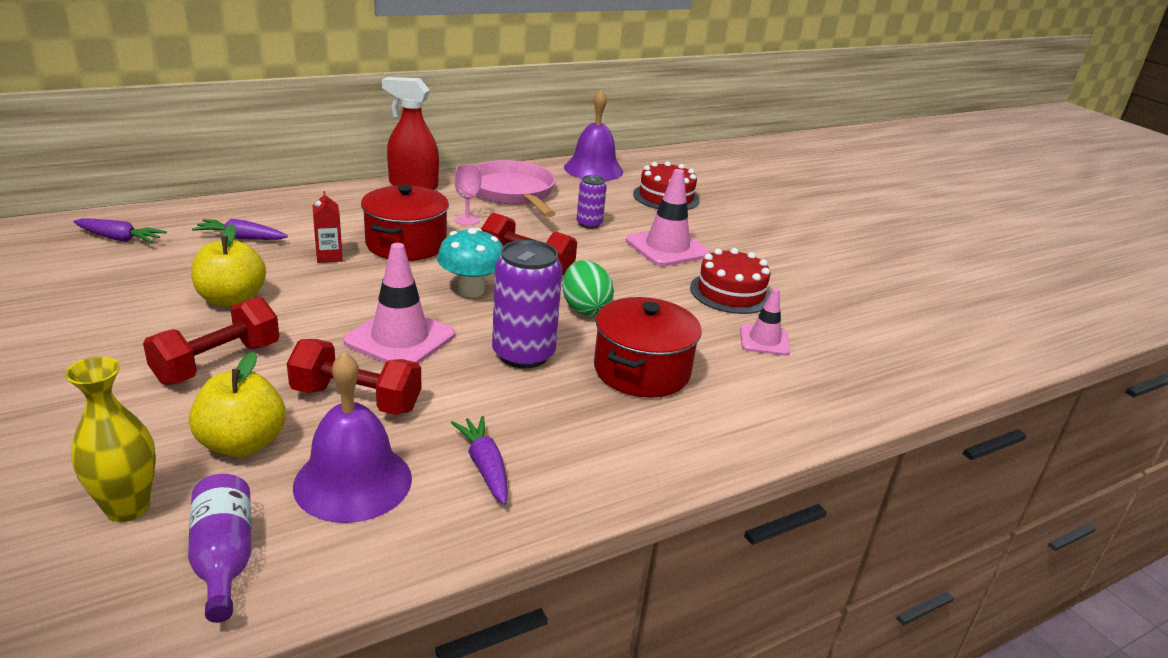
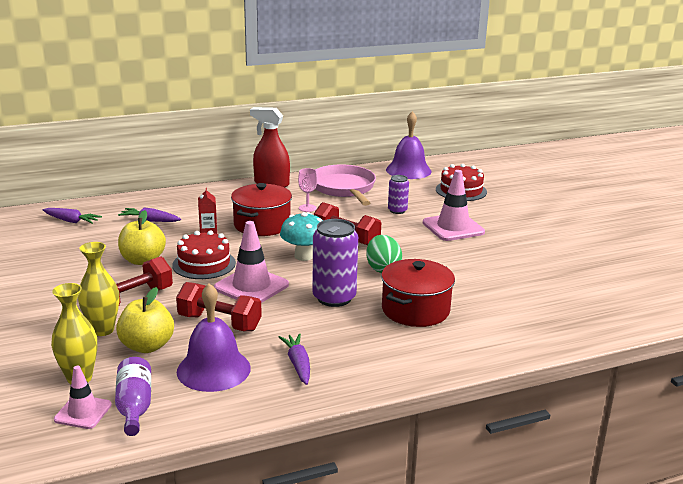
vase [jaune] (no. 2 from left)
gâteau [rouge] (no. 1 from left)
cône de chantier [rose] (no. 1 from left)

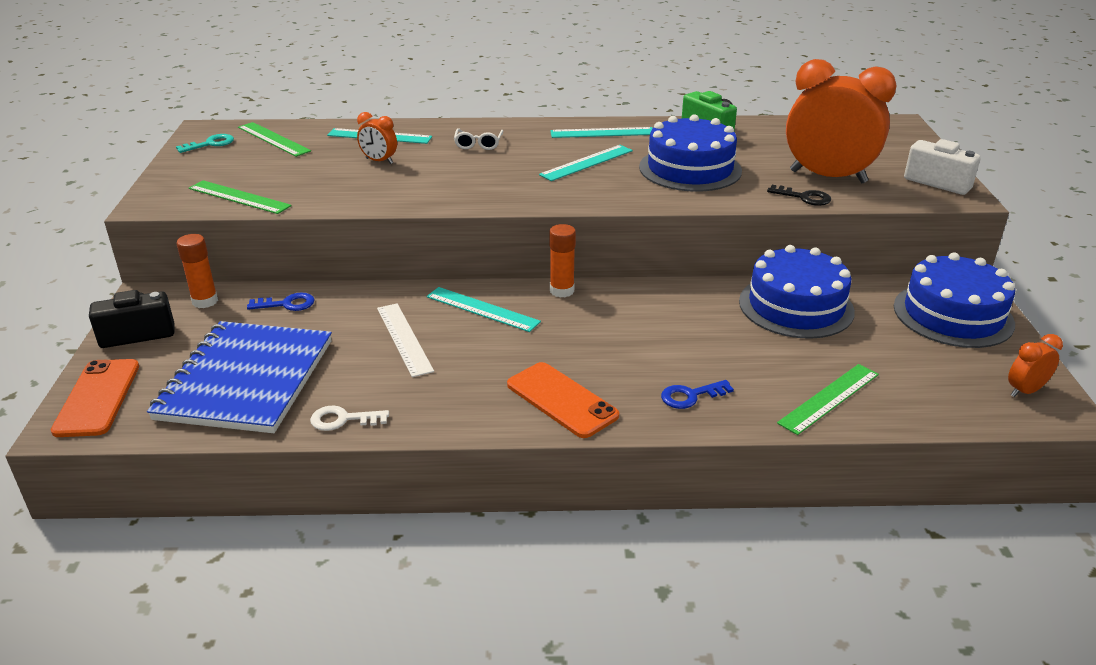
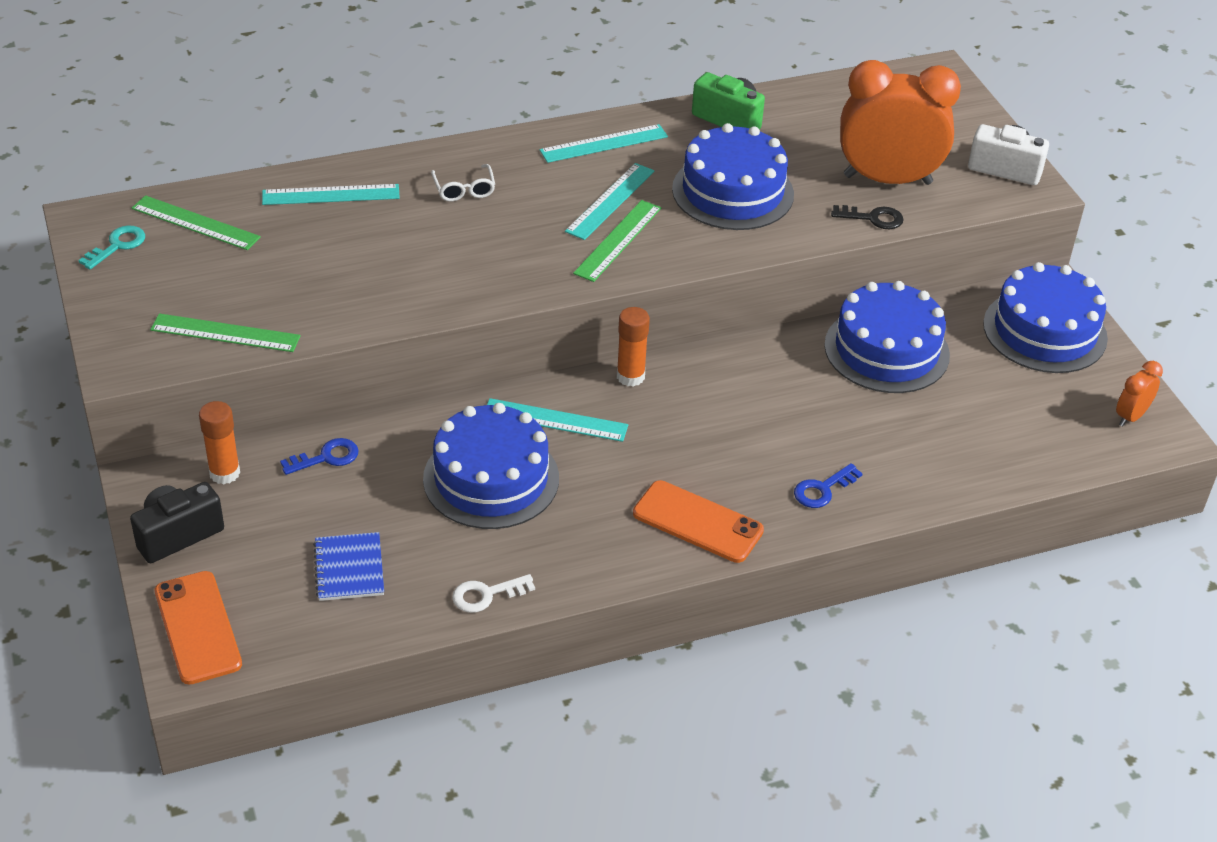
réveil [orange] (no. 1 from left in the first image)
règle [vert] (no. 3 from left)
gâteau [bleu] (no. 1 from left)
carnet [bleu]

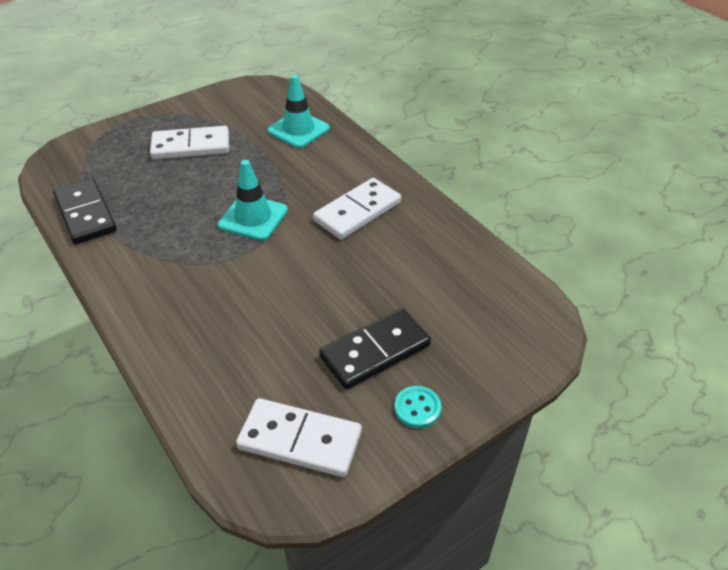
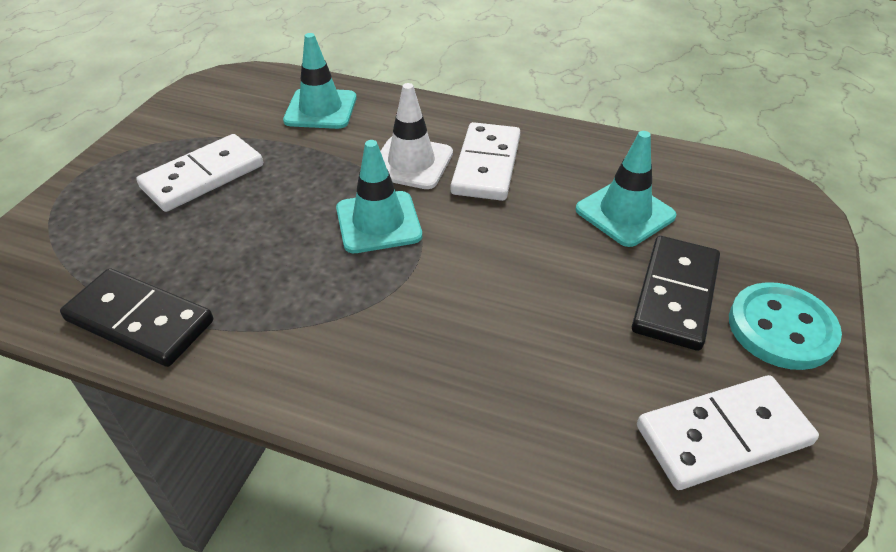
cône de chantier [blanc]
cône de chantier [turquoise] (no. 3 from left)
bouton [turquoise]

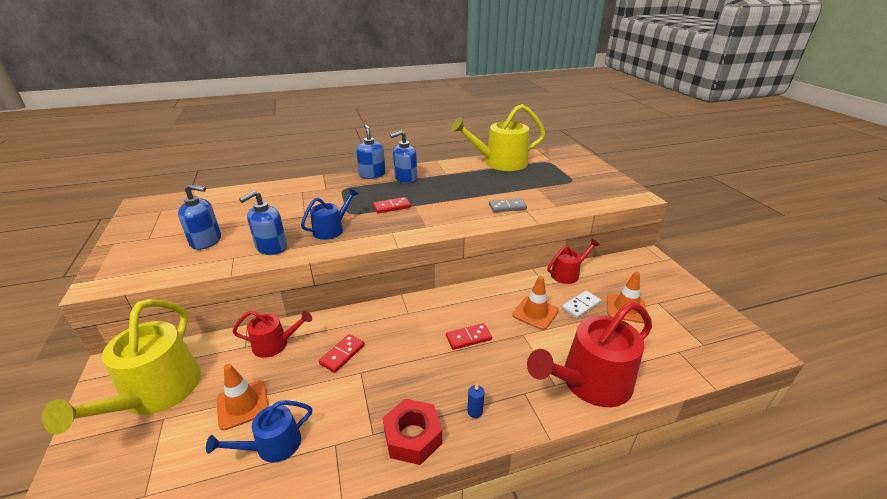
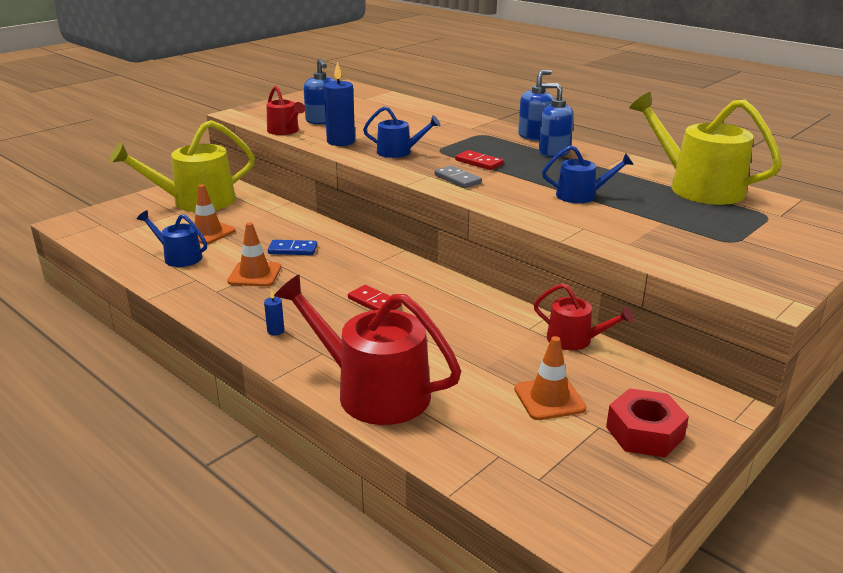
domino [blanc]
arrosoir [bleu] (no. 3 from left)
arrosoir [rouge] (no. 1 from left)
écrou [rouge]
domino [gris]
cône de chantier [orange] (no. 2 from left)
bougie [bleu] (no. 2 from left)
domino [bleu]

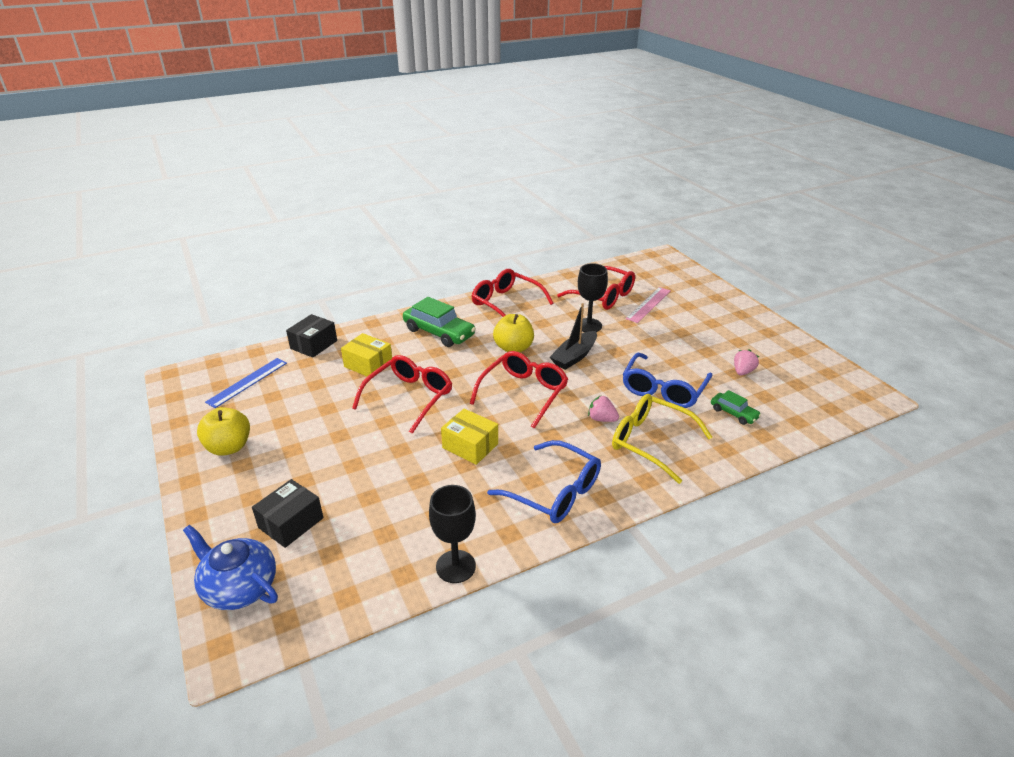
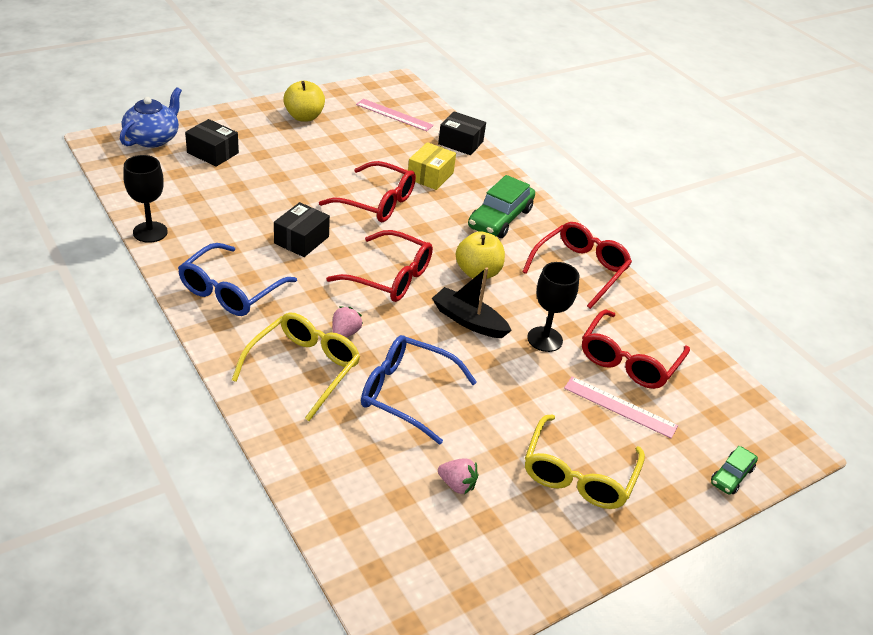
lunettes [jaune] (no. 2 from left)
voiture [vert] (no. 2 from left)
règle [rose] (no. 1 from left)
boîte [noir] (no. 2 from left)

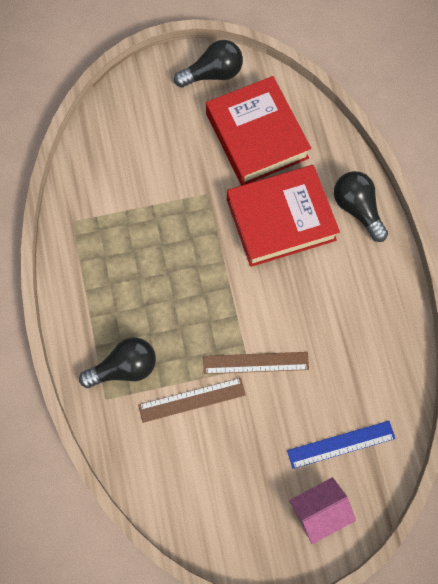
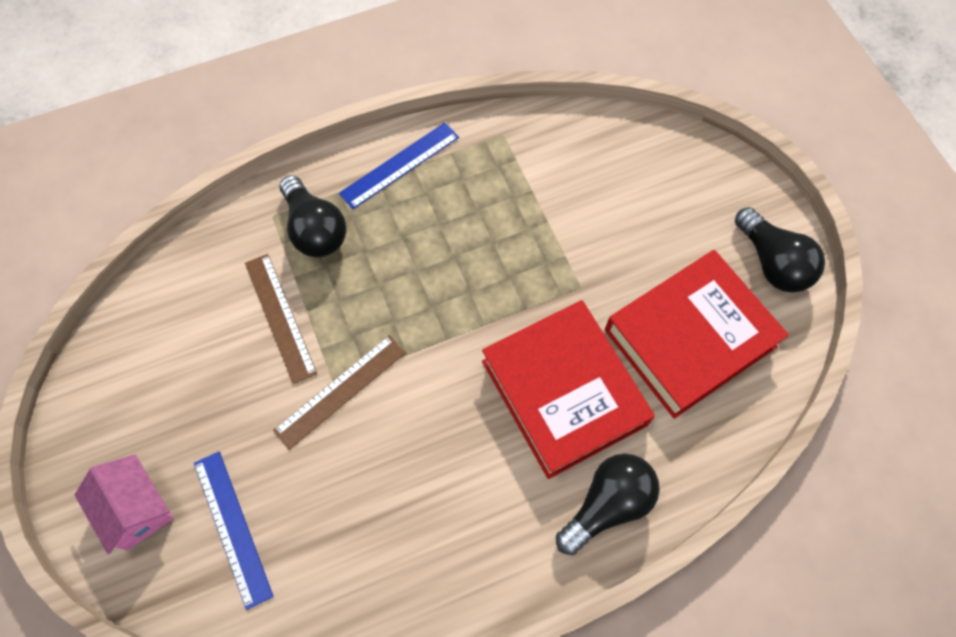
règle [bleu] (no. 2 from left)
règle [marron] (no. 2 from left)

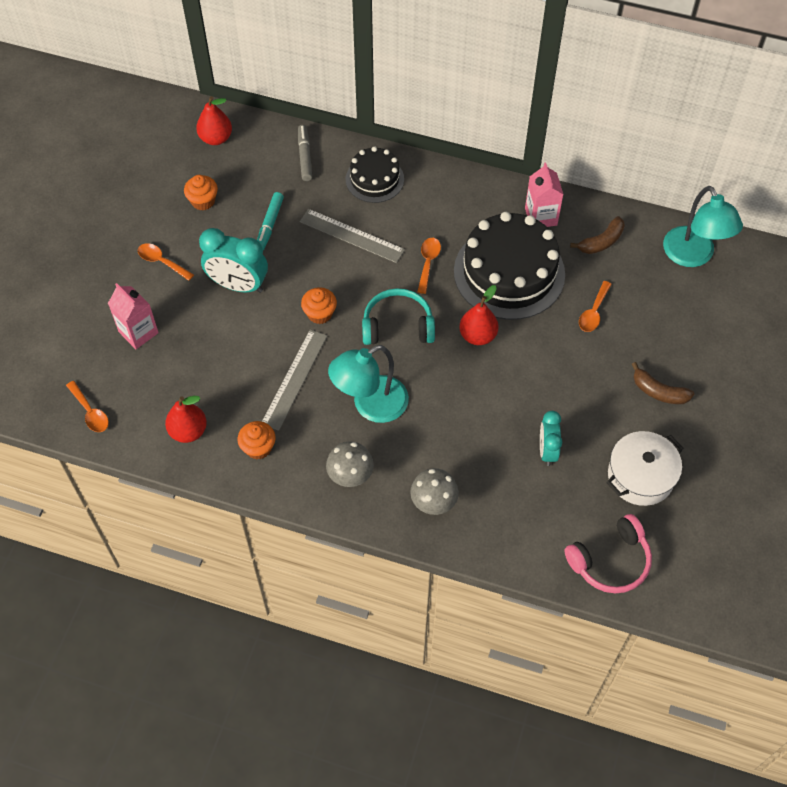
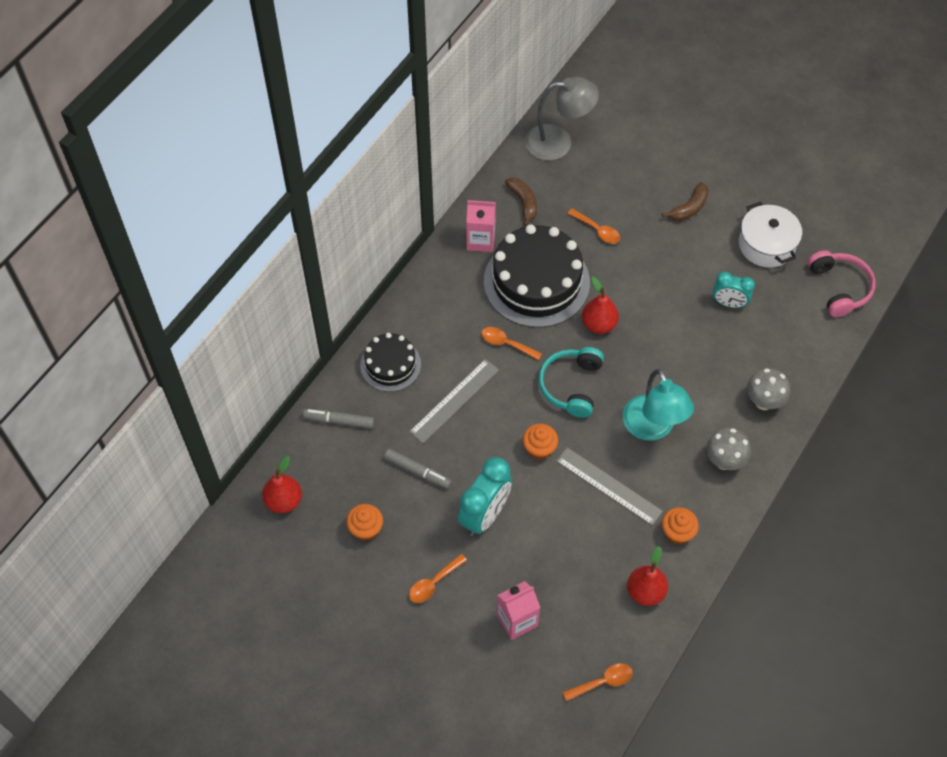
feutre [gris] (no. 2 from left)
lampe [gris]

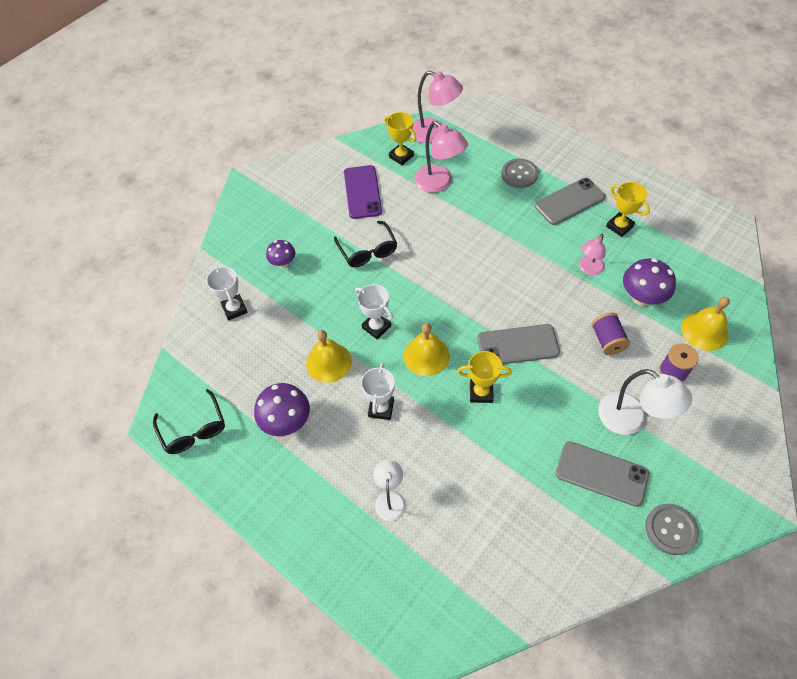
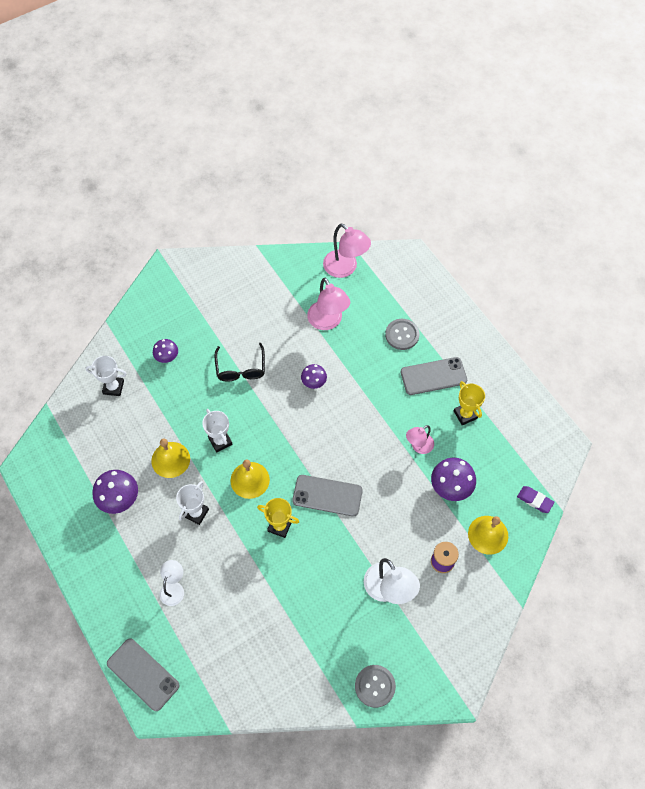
lunettes [noir] (no. 1 from left in the first image)
téléphone [violet]
trophée [jaune] (no. 1 from left in the first image)
bobine [violet] (no. 1 from left in the first image)
champignon [violet] (no. 3 from left)
gomme [violet]
téléphone [gris] (no. 1 from left)
trophée [blanc] (no. 1 from left)

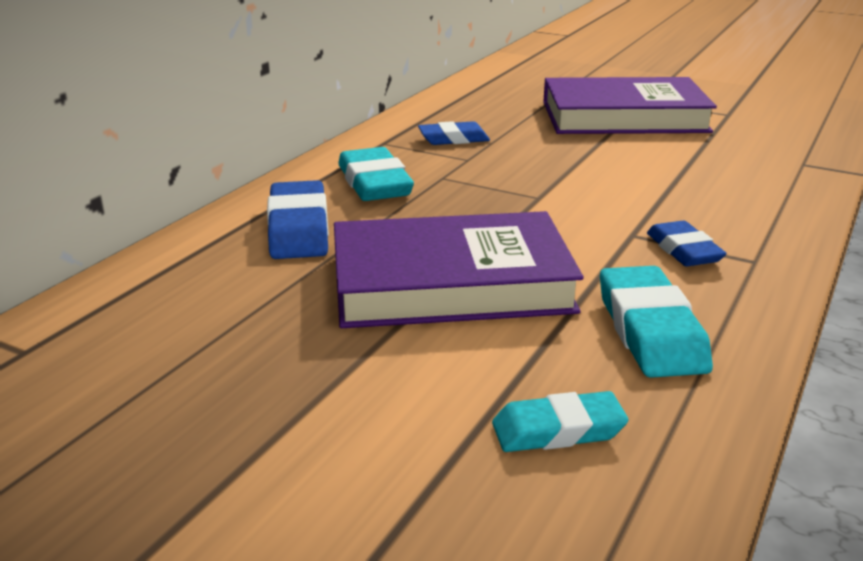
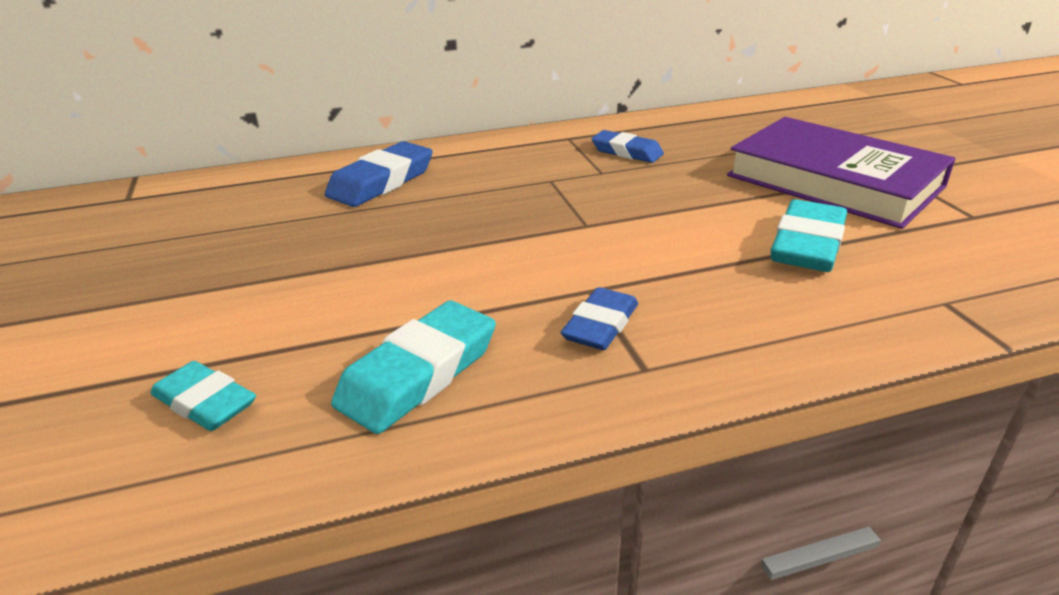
livre [violet] (no. 1 from left in the first image)
gomme [turquoise] (no. 3 from left)

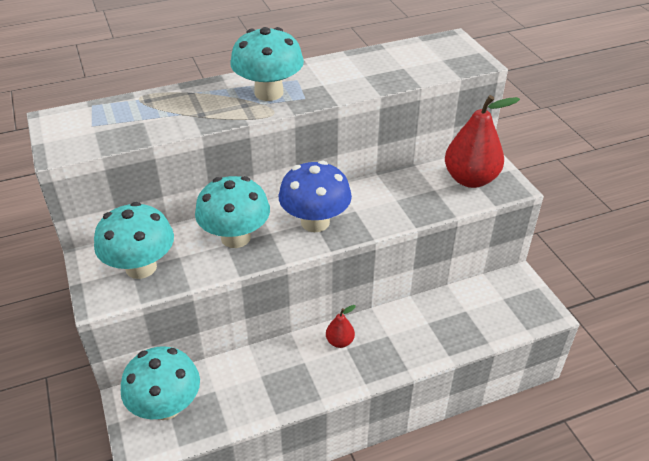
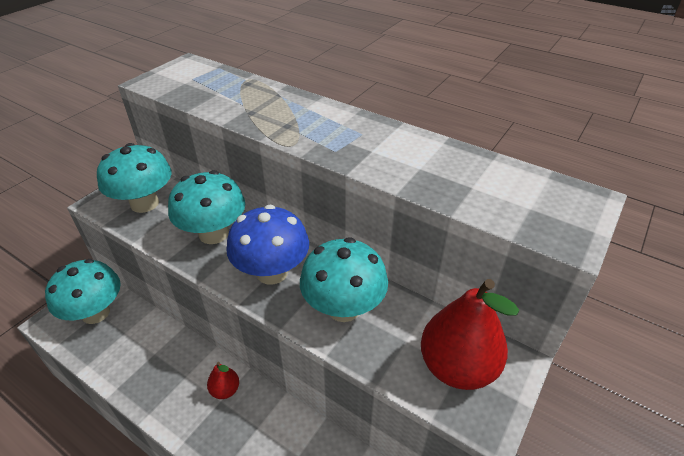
champignon [turquoise] (no. 4 from left)

